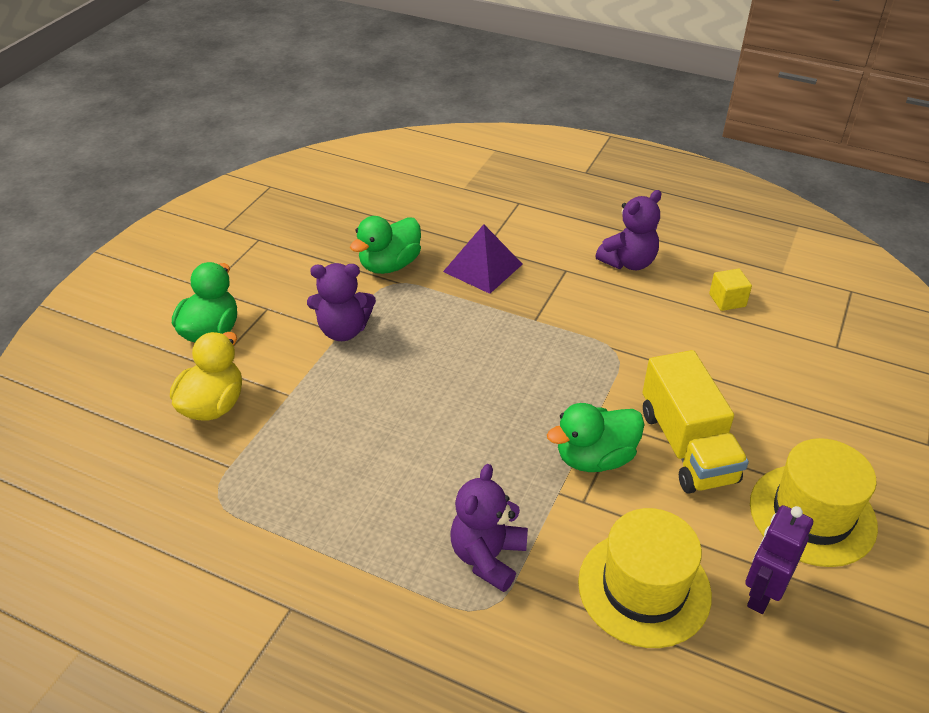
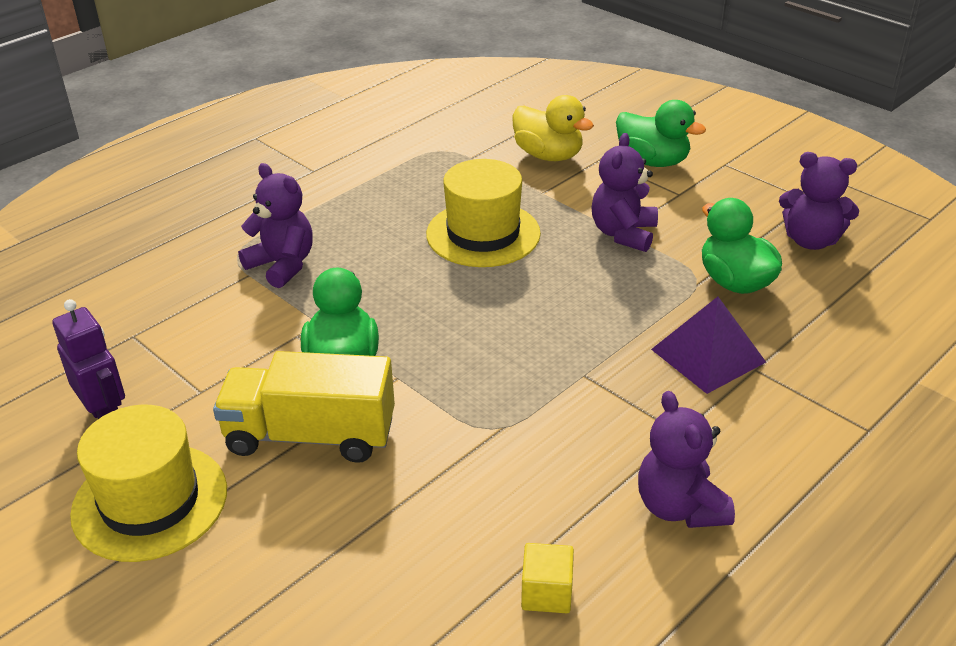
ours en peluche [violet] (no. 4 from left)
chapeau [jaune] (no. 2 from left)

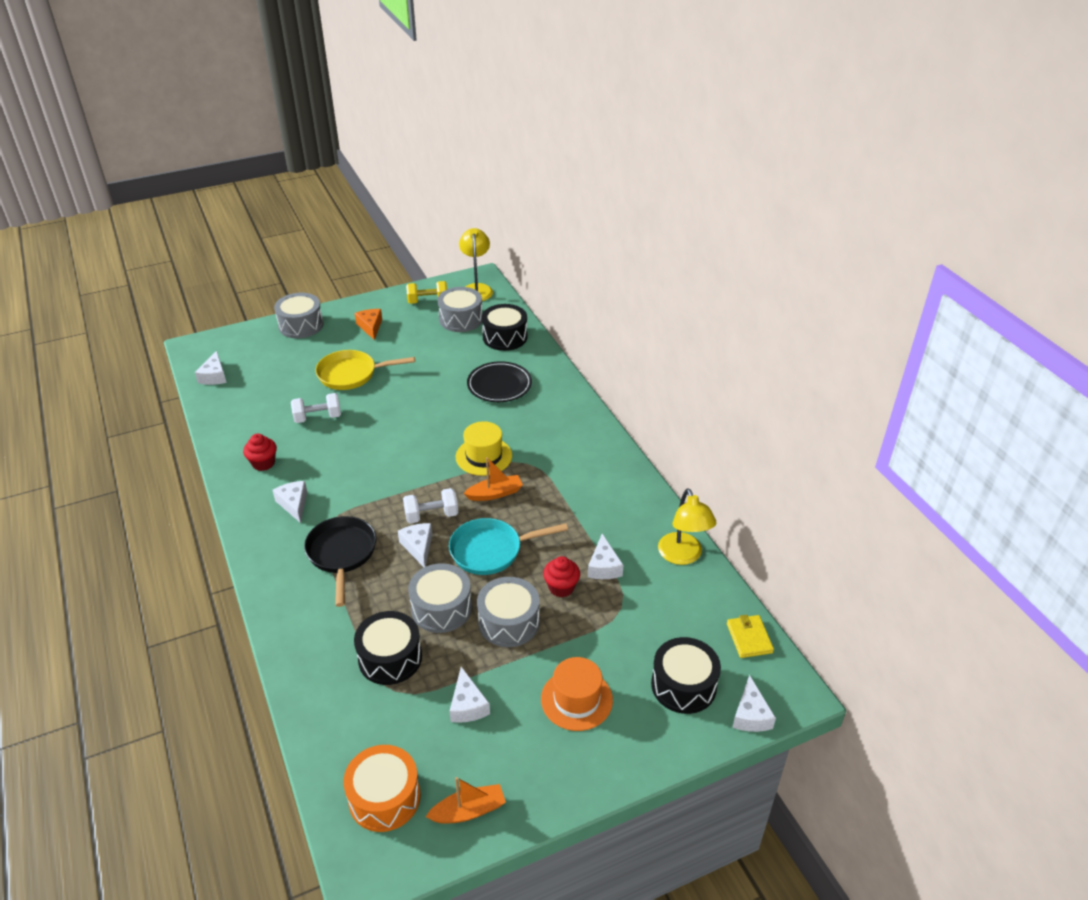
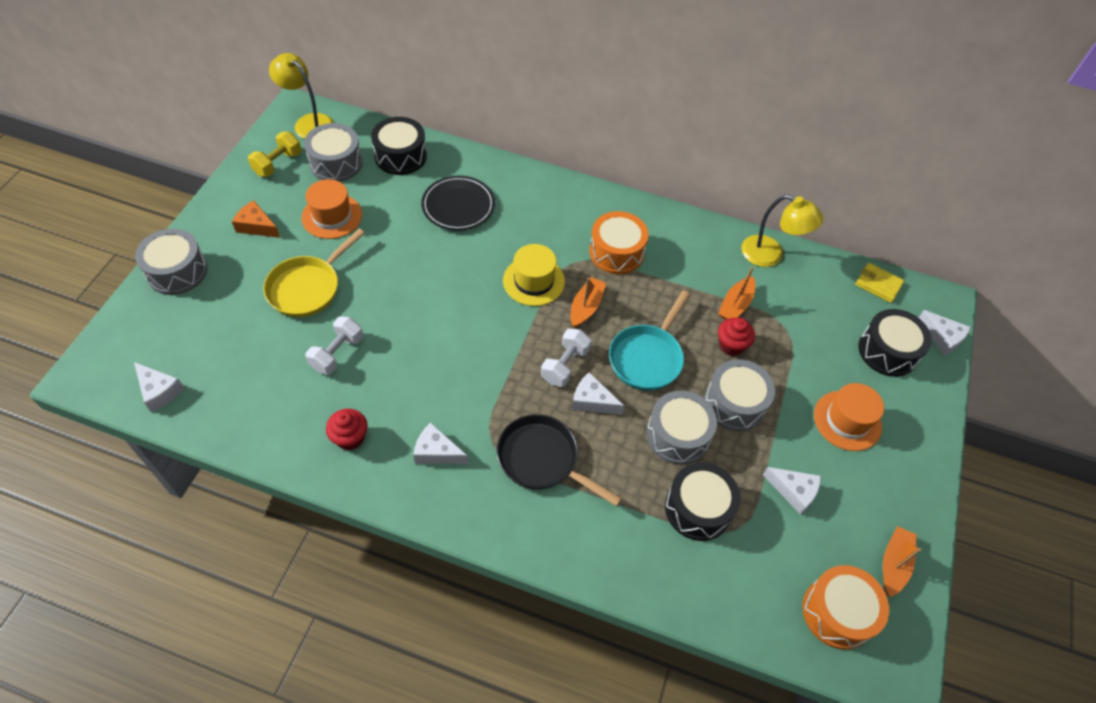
chapeau [orange] (no. 1 from left)
tambour [orange] (no. 1 from left)
bateau [orange] (no. 2 from left)

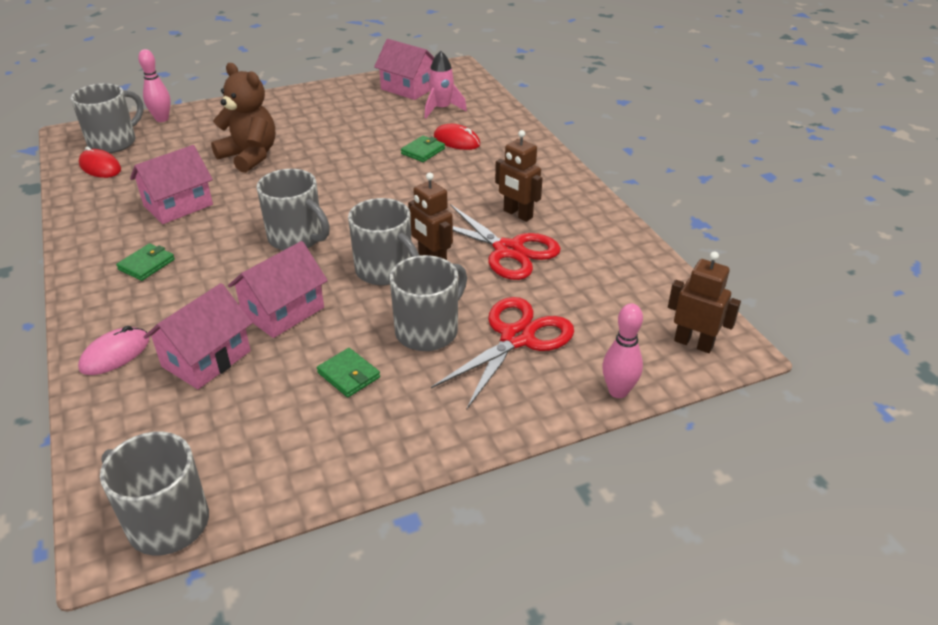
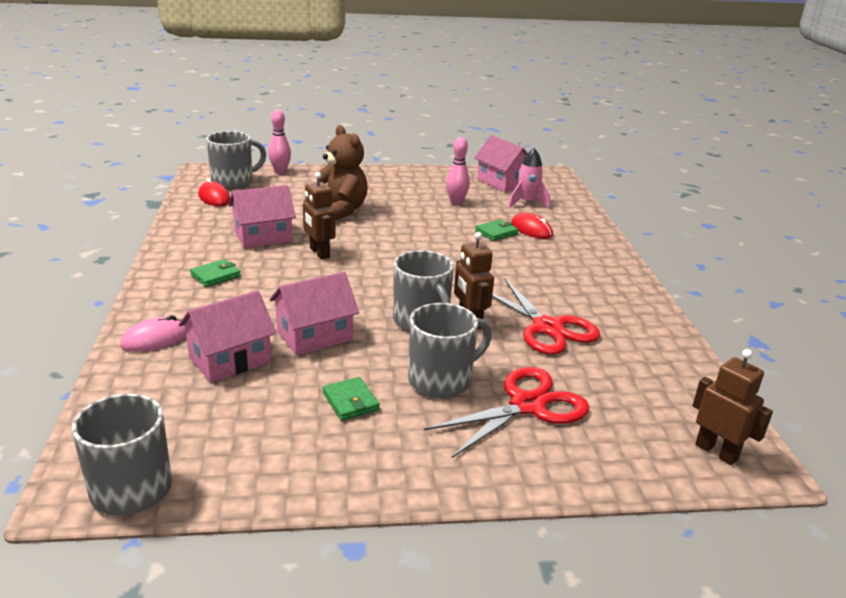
tasse [gris] (no. 3 from left in the first image)
robot [marron] (no. 1 from left)
quille [rose] (no. 2 from left)

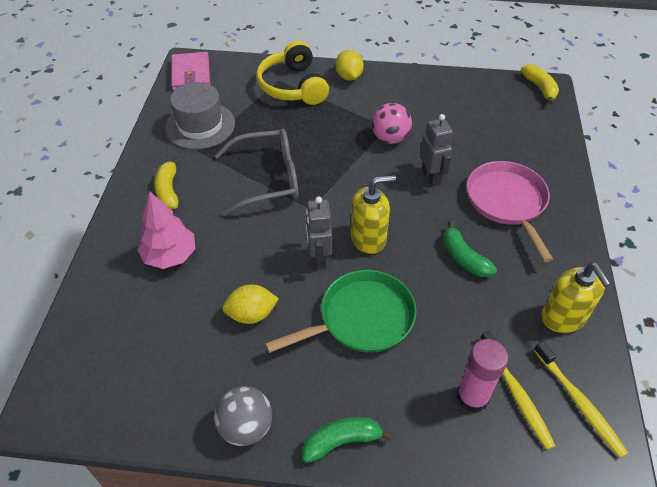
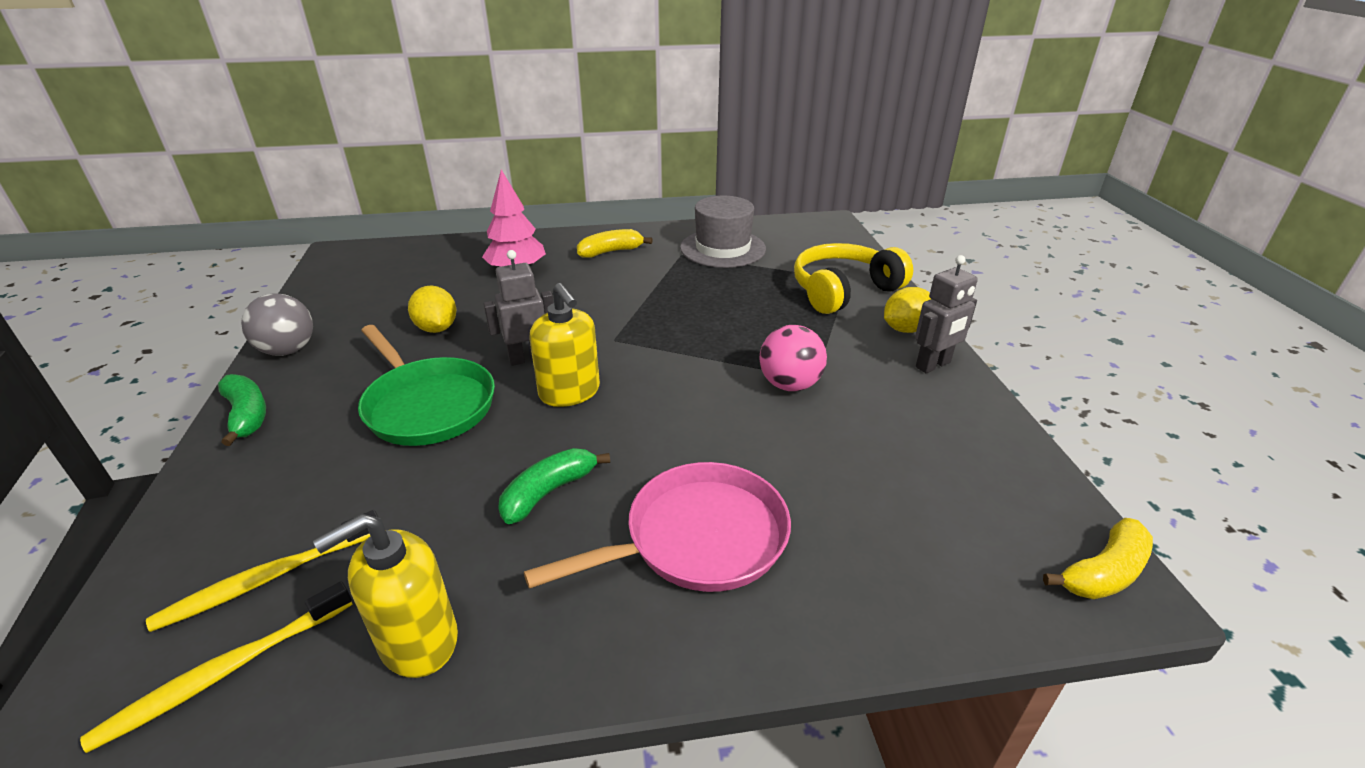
portefeuille [rose]
lunettes [gris]
bâton de colle [rose]
robot [gris] (no. 2 from left)

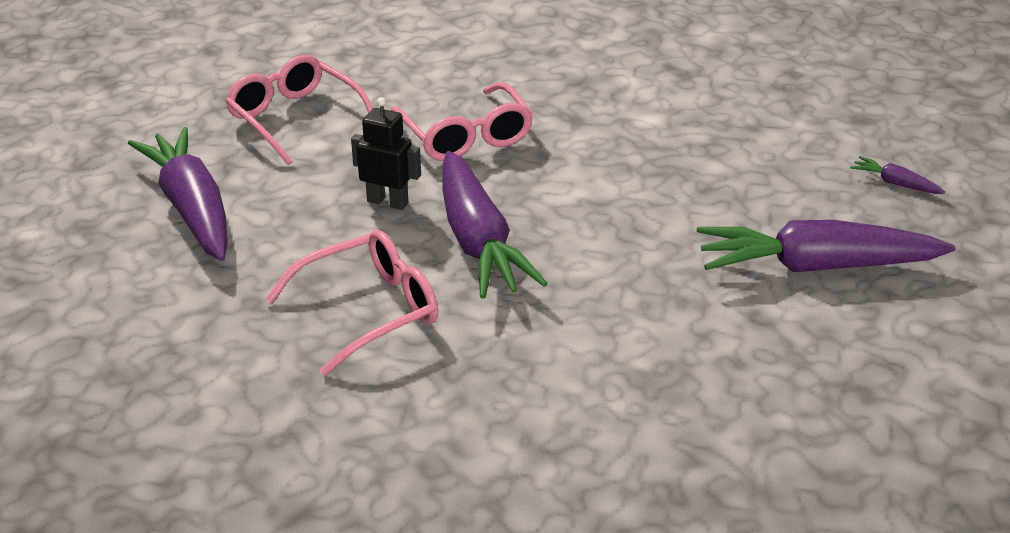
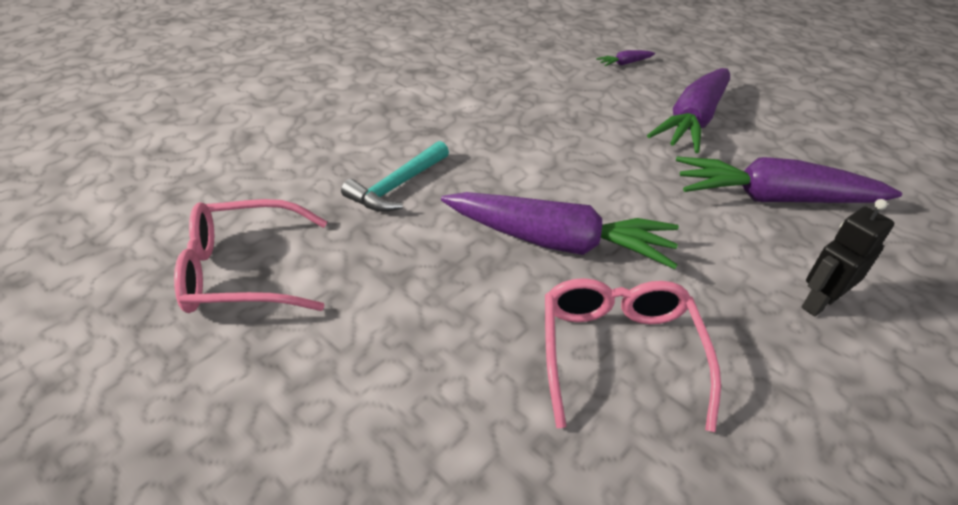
carotte [violet] (no. 4 from left)
robot [noir]
marteau [turquoise]

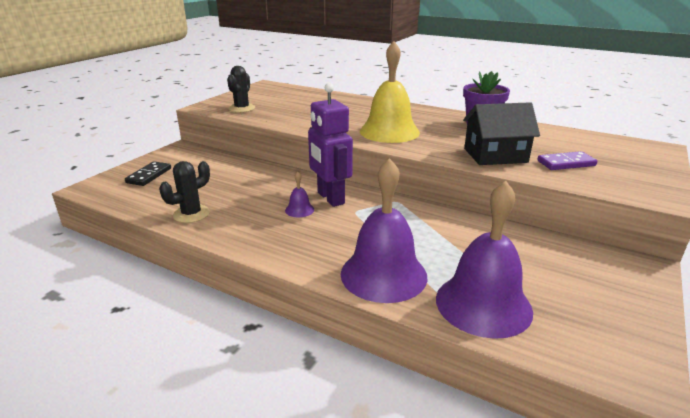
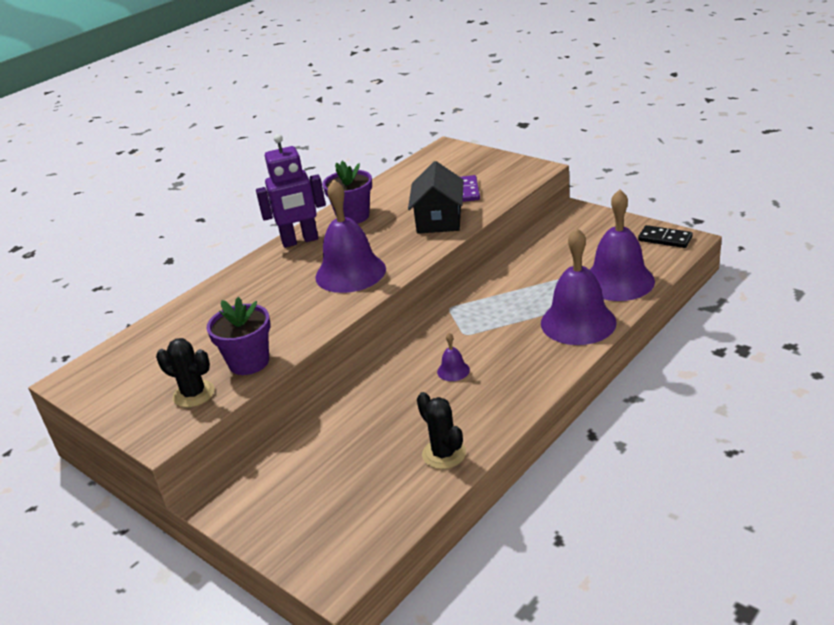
pot de fleurs [violet] (no. 1 from left)
domino [noir]
robot [violet]
cloche [violet] (no. 1 from left)

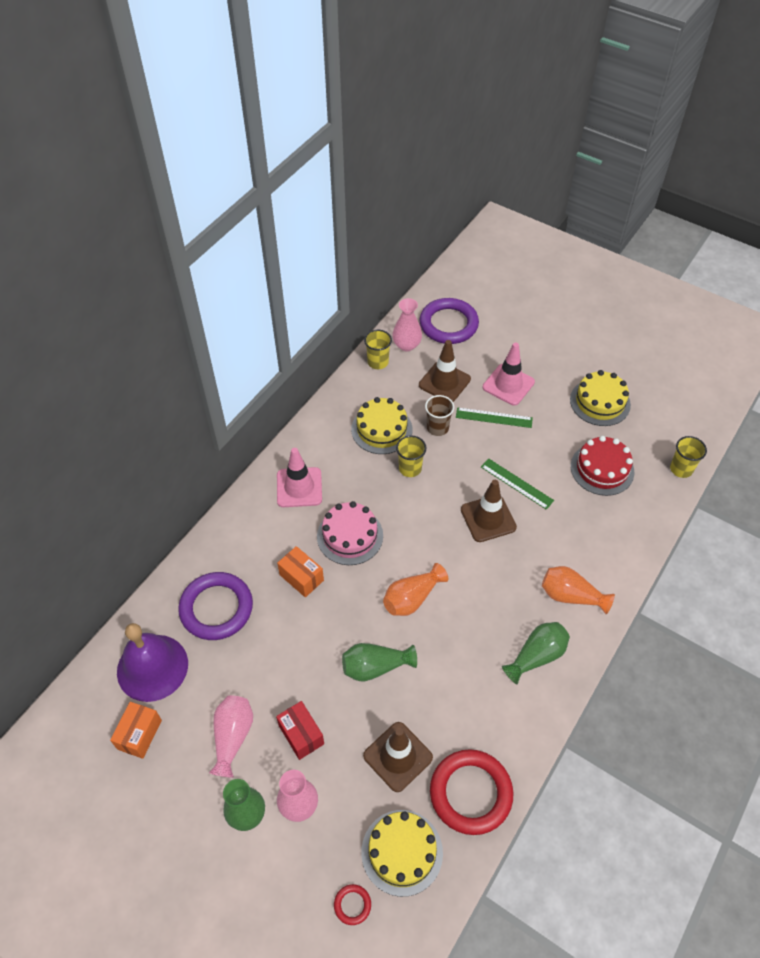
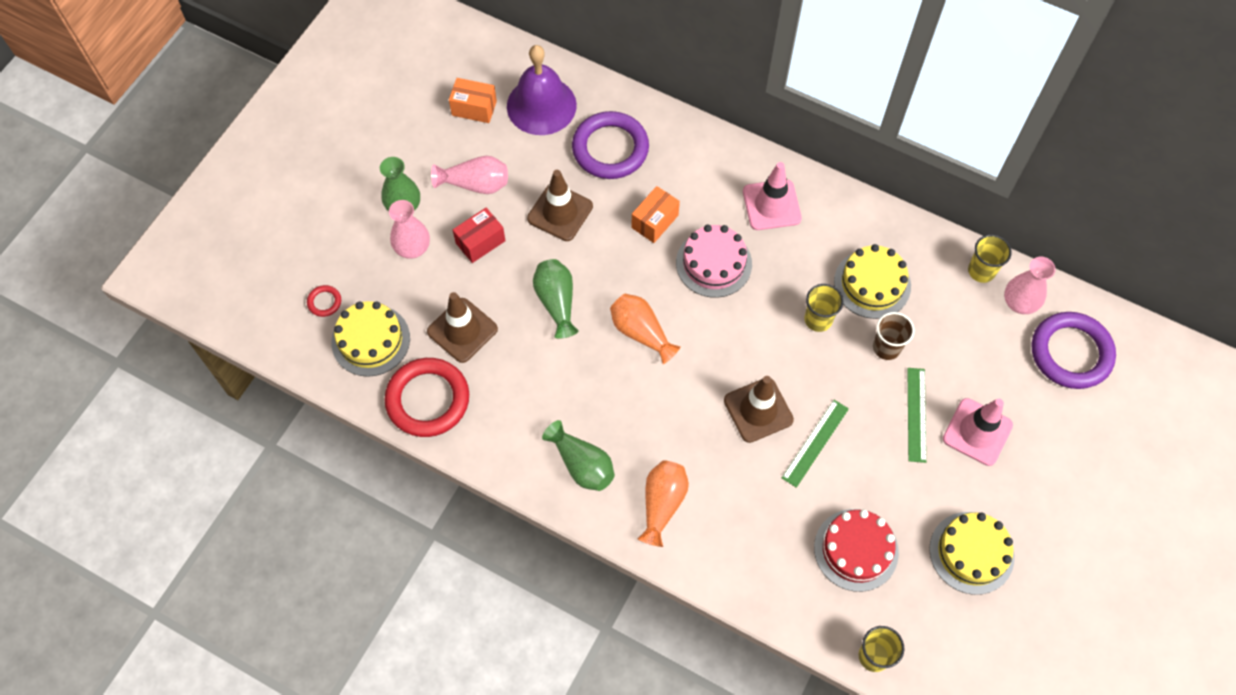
cône de chantier [marron] (no. 2 from left)

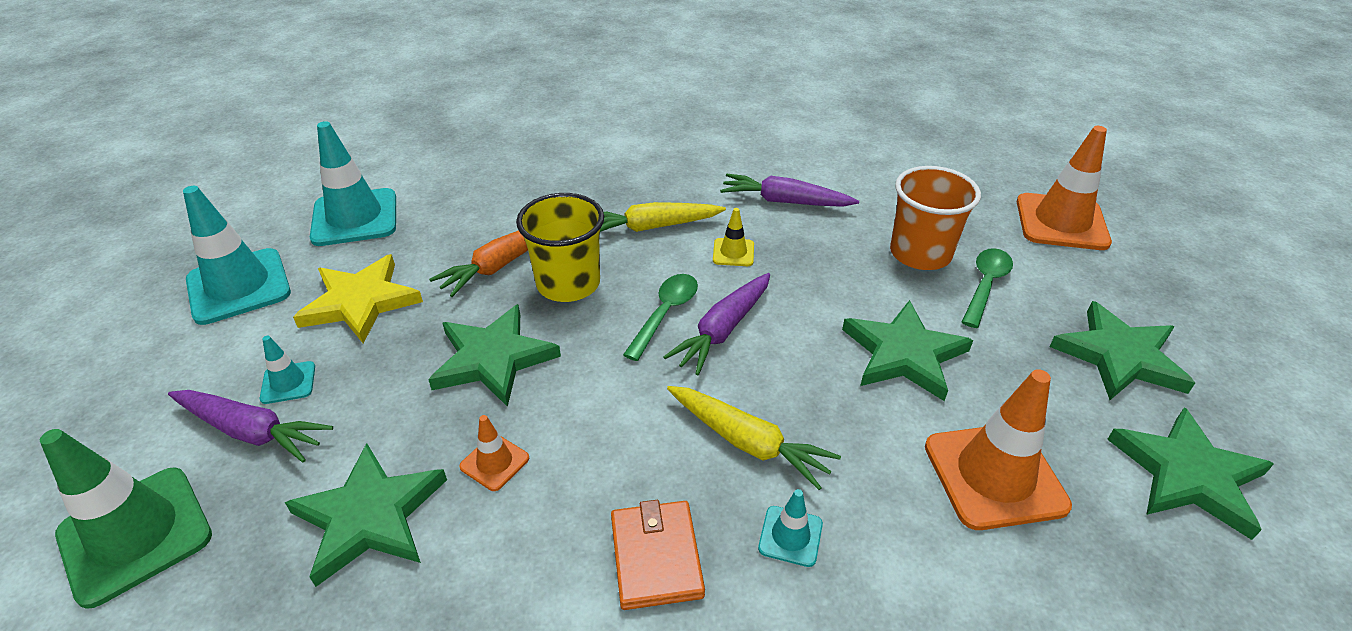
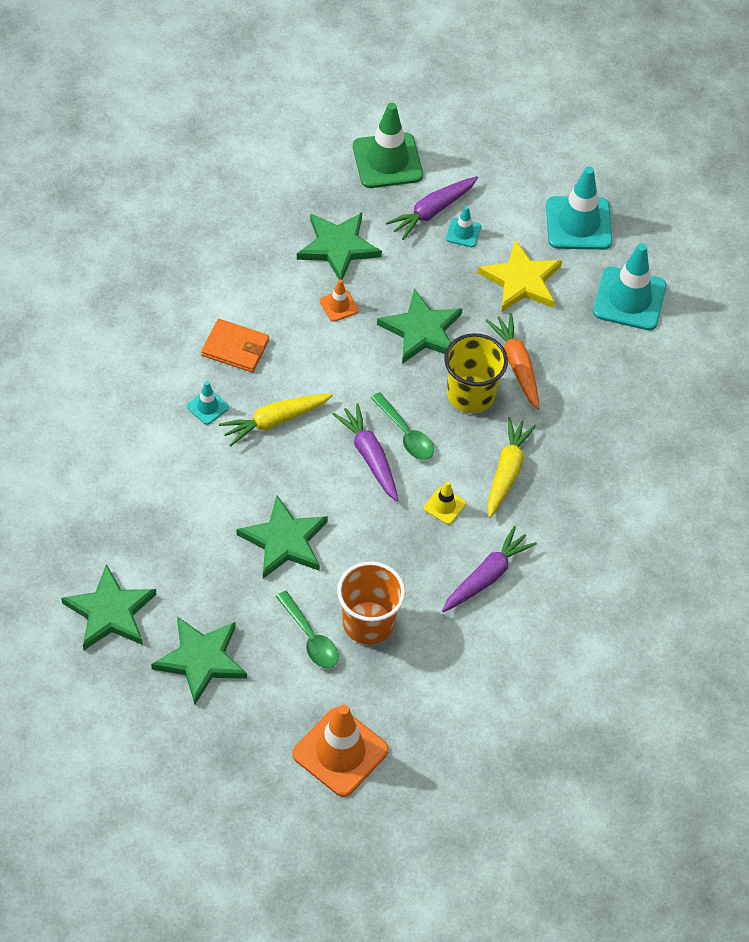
cône de chantier [orange] (no. 2 from left in the first image)

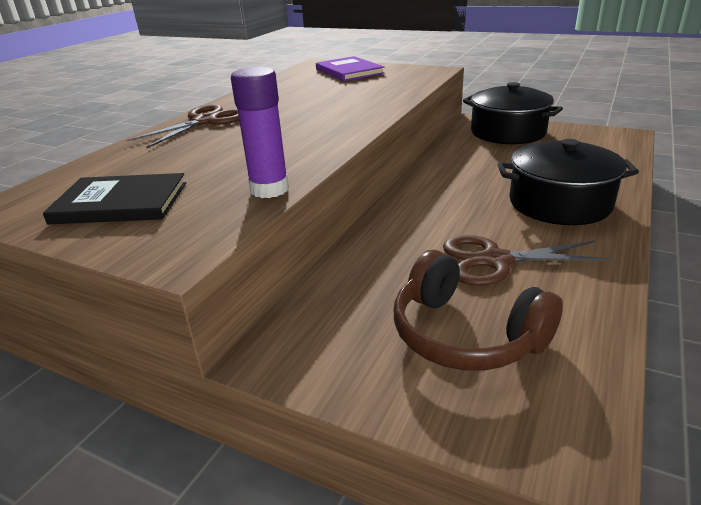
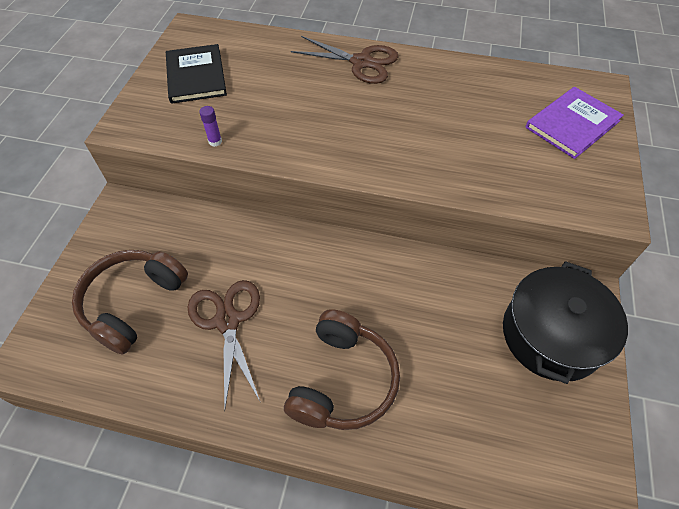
casque audio [marron] (no. 2 from left)
bâton de colle [violet]

